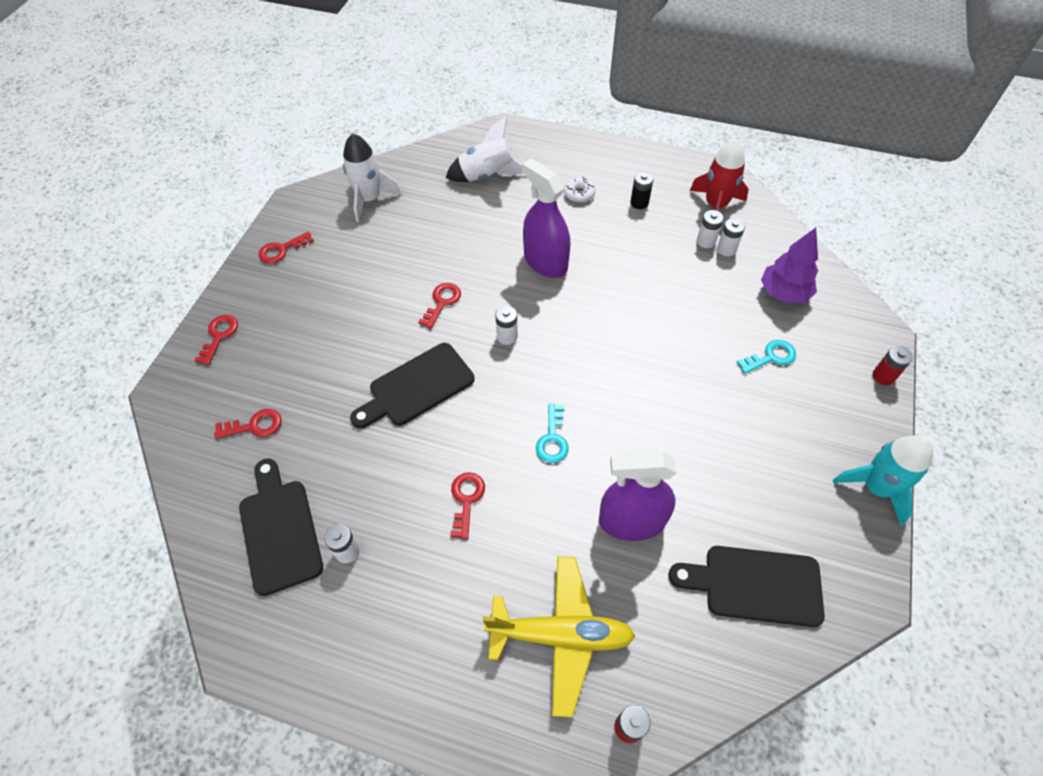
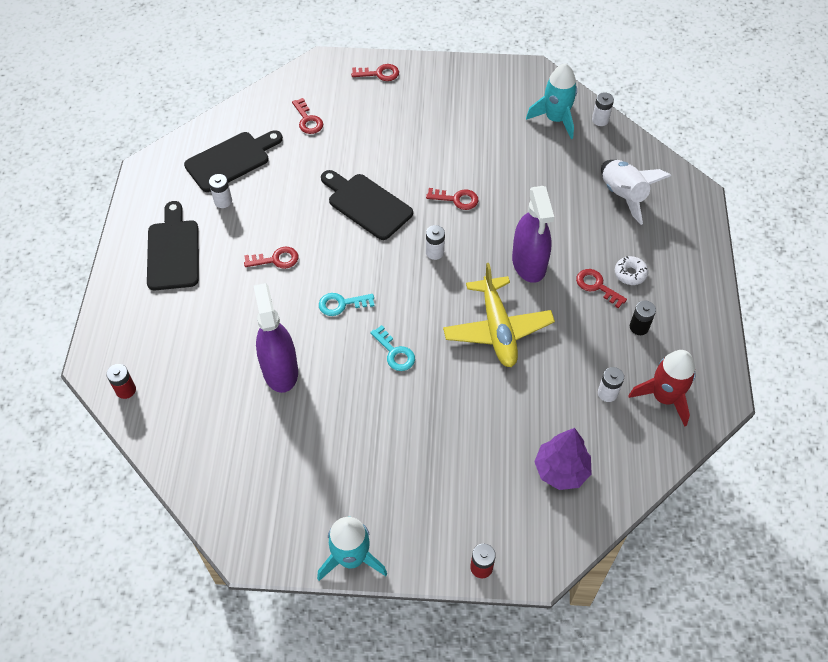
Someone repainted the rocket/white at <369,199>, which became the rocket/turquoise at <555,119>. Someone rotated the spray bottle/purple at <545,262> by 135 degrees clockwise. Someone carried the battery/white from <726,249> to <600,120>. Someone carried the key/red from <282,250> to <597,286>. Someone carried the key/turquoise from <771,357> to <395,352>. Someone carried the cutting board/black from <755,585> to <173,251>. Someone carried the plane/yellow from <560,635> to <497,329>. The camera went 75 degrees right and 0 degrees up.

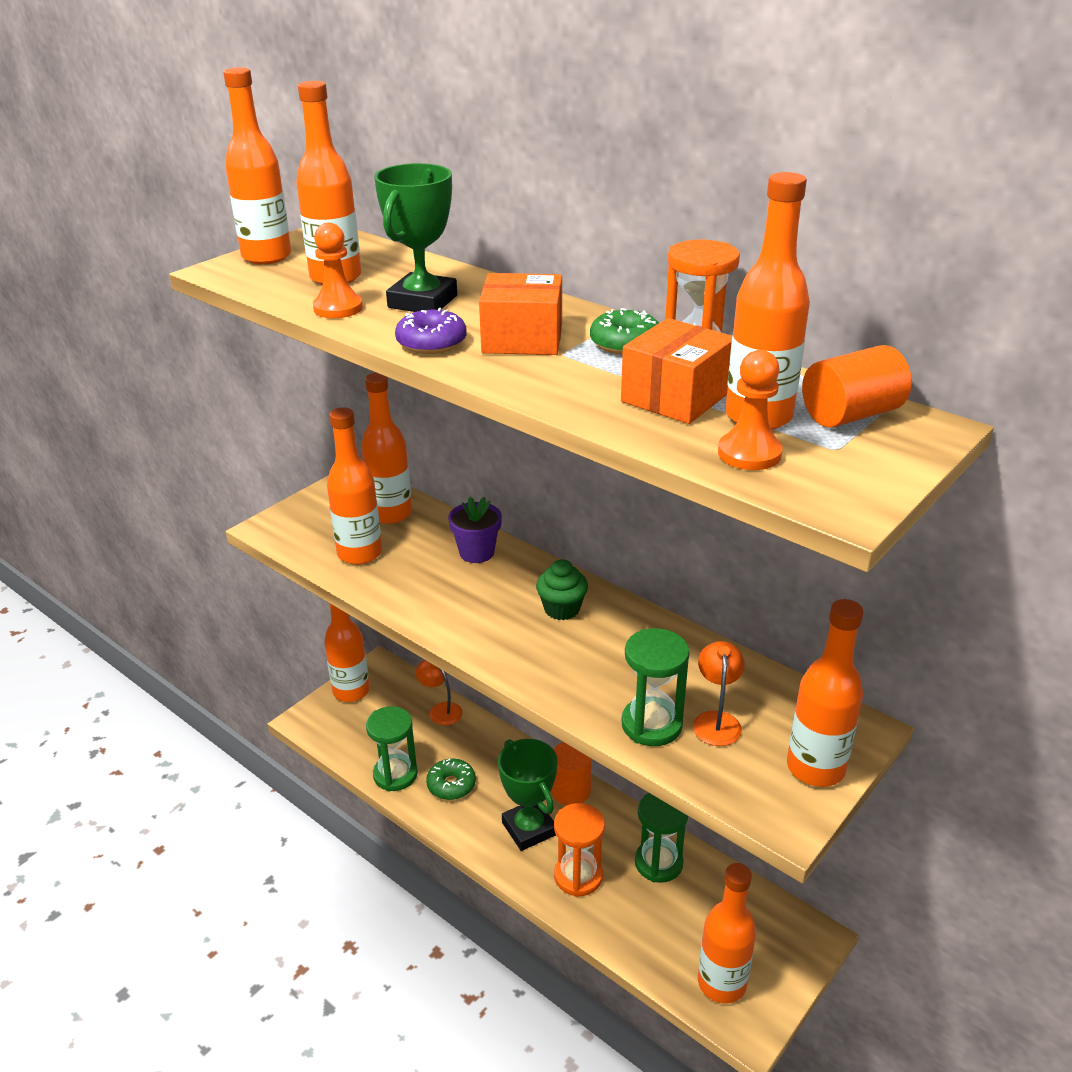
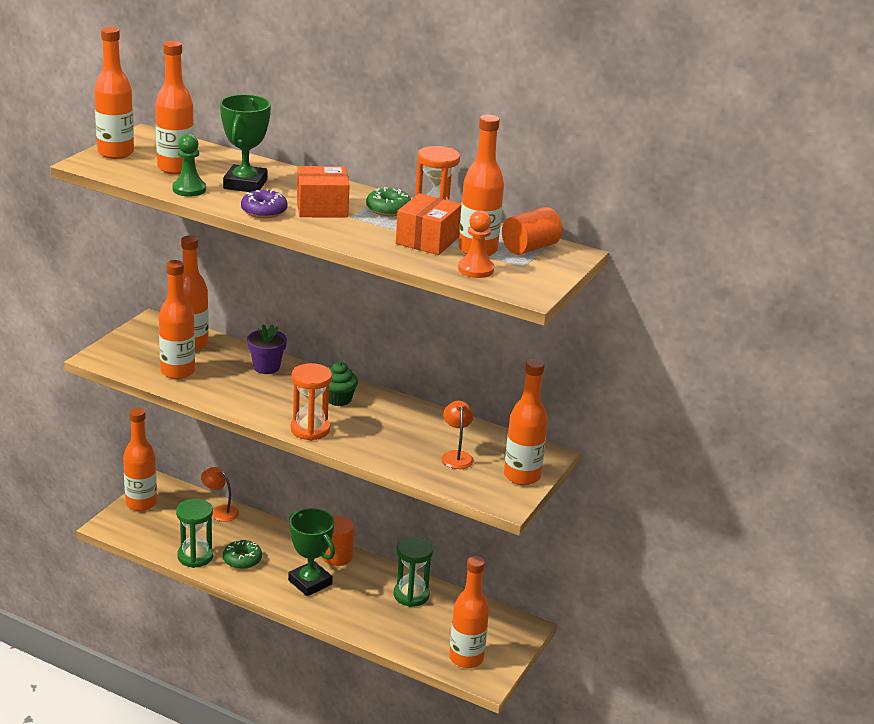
Someone repainted the pawn/orange at <338,308>, which became the pawn/green at <189,189>. Someone took away the hourglass/green at <651,725>. Someone carried the hourglass/orange from <578,876> to <310,429>. The camera went 15 degrees left and 5 degrees down.

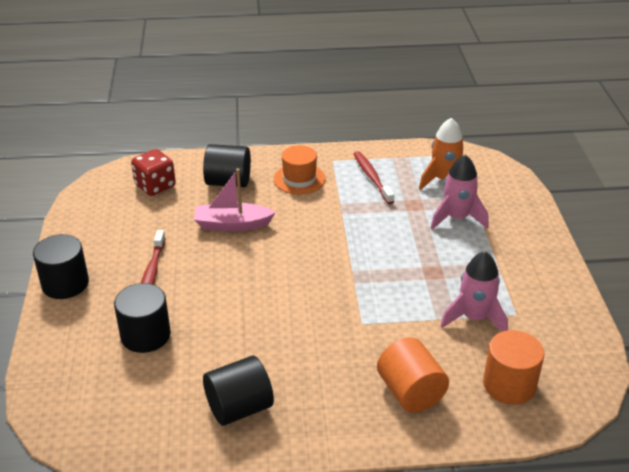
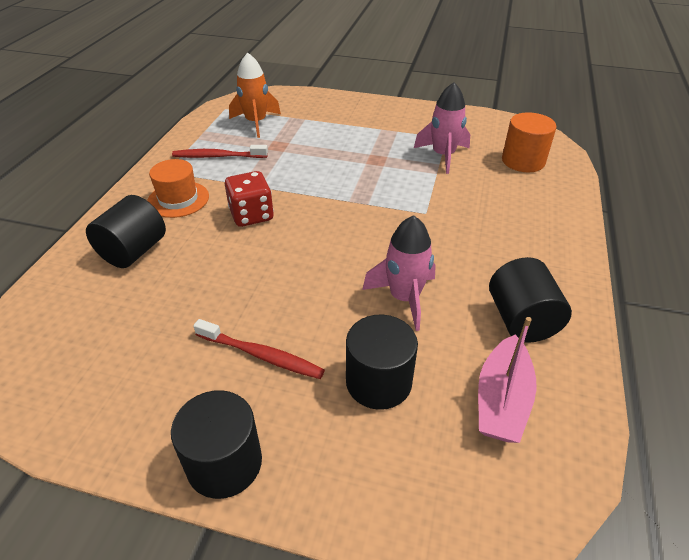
Someone carried the dice/red from <155,186> to <251,215>. Someone carried the rocket/pink from <457,218> to <404,298>. Someone carried the boat/pink from <232,224> to <502,400>. Someone took away the cylinder/orange at <410,392>. The camera went 70 degrees left and 5 degrees up.

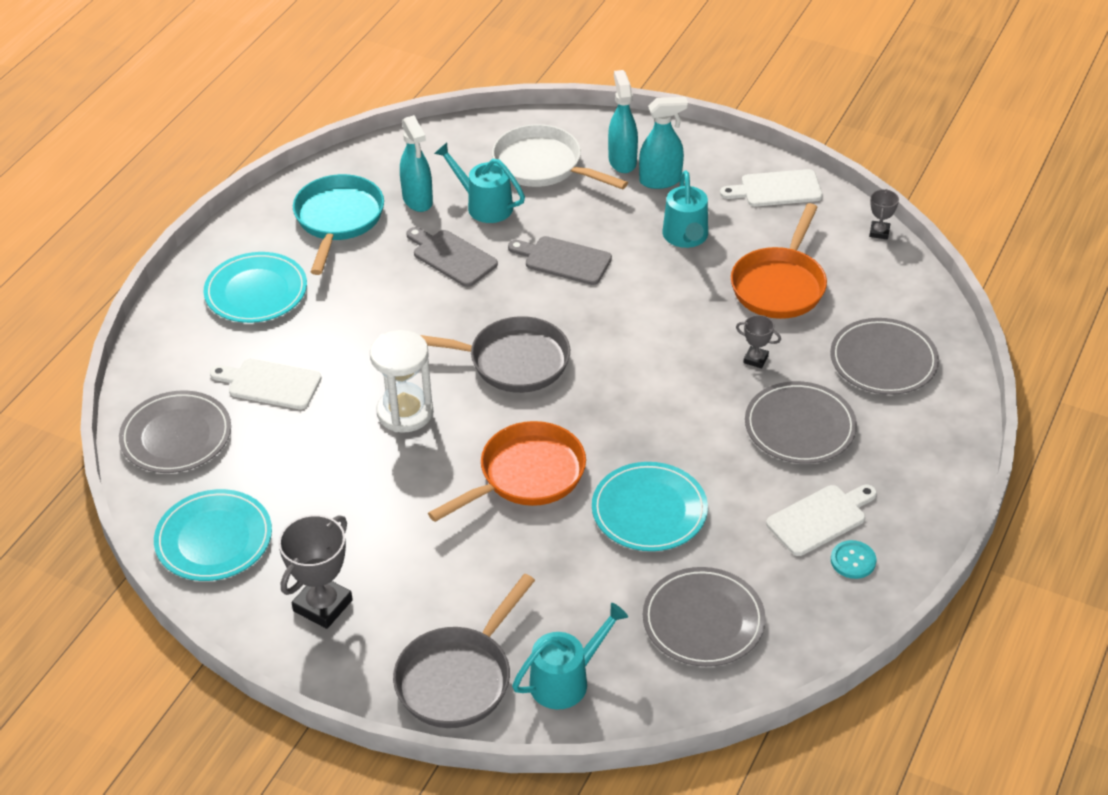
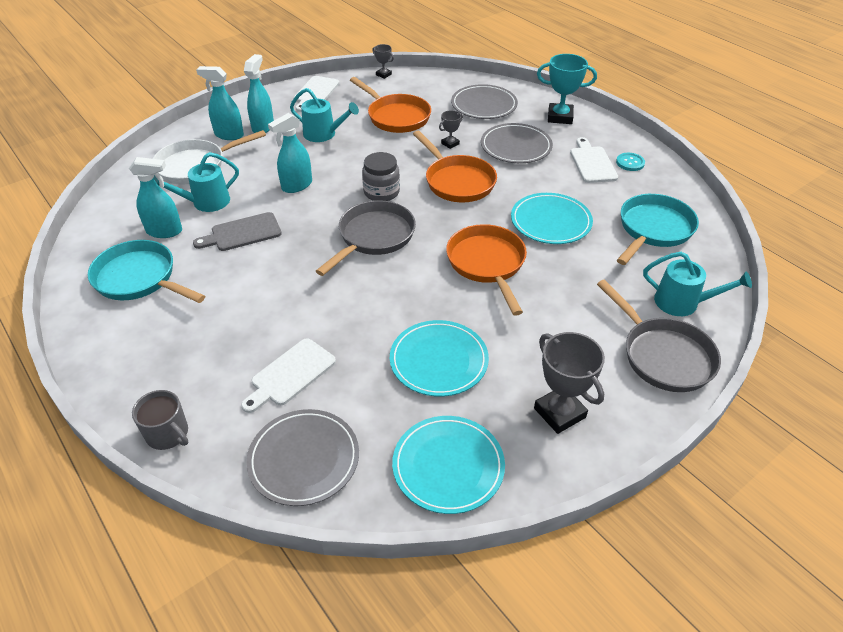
Someone swapped the cutting board/grey at <564,260> for the spray bottle/turquoise at <296,186>. Someone carried the plate/turquoise from <256,291> to <438,361>. Someone took away the hourglass/white at <405,412>. Someone swapped the plate/grey at <703,620> for the pan/turquoise at <653,229>. Someone rotated the watering can/turquoise at <566,680> by 120 degrees clockwise. Someone put down the trophy/turquoise at <560,117>. Someone put down the pan/orange at <457,181>. Someone put down the jar/grey at <381,192>. Someone put down the mug/grey at <168,434>. The camera went 65 degrees left and 0 degrees up.

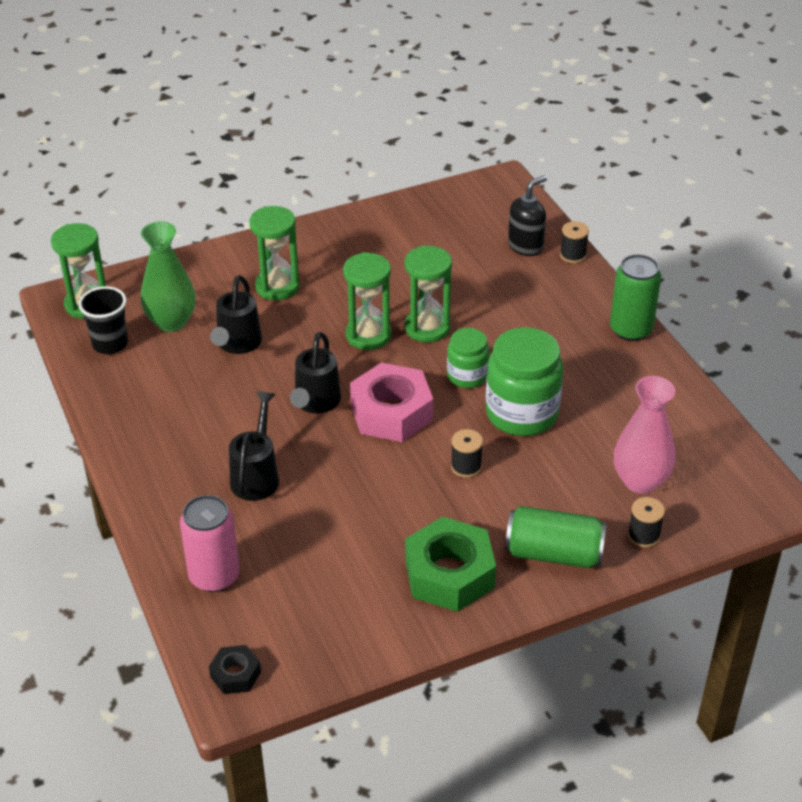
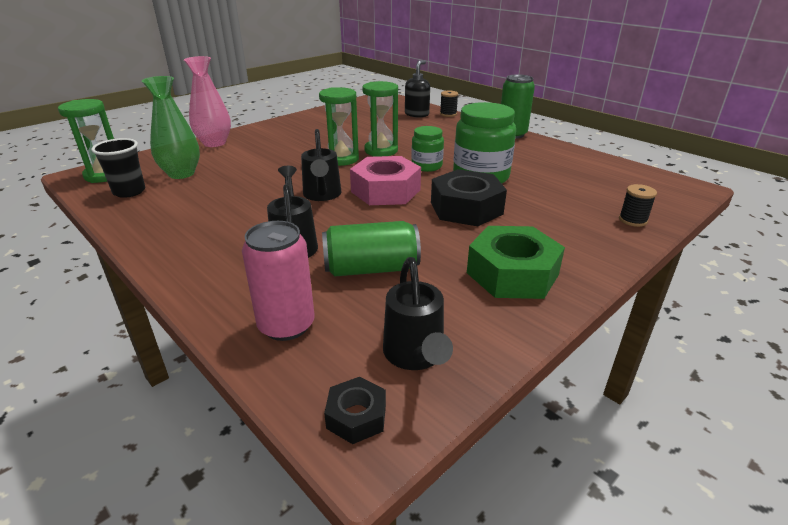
Someone took away the hourglass/green at <277,287>. Someone carried the watering can/black from <237,344> to <415,355>. Someone carried the vase/pink from <640,481> to <214,143>. Someone swapped the spool/black at <466,467> for the nut/black at <466,208>. Someone carried the can/green from <554,553> to <371,268>. The camera went 20 degrees left and 10 degrees down.

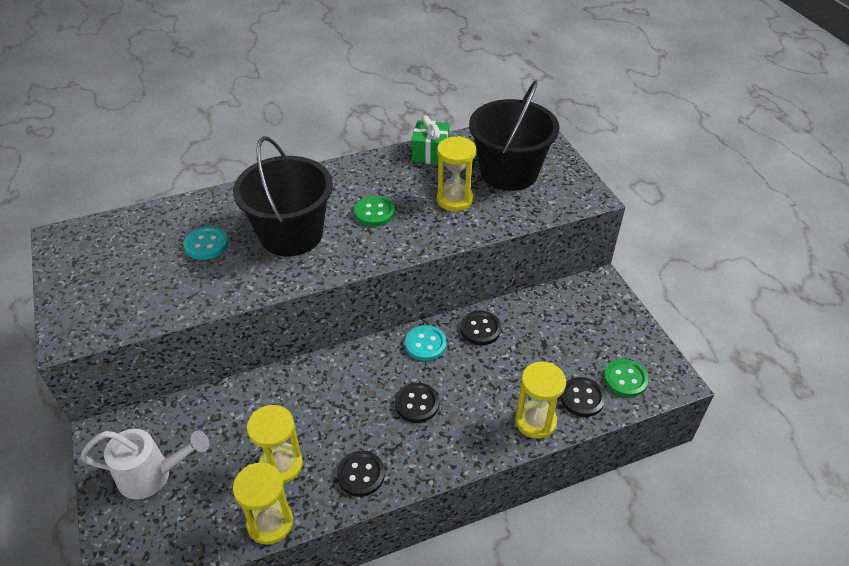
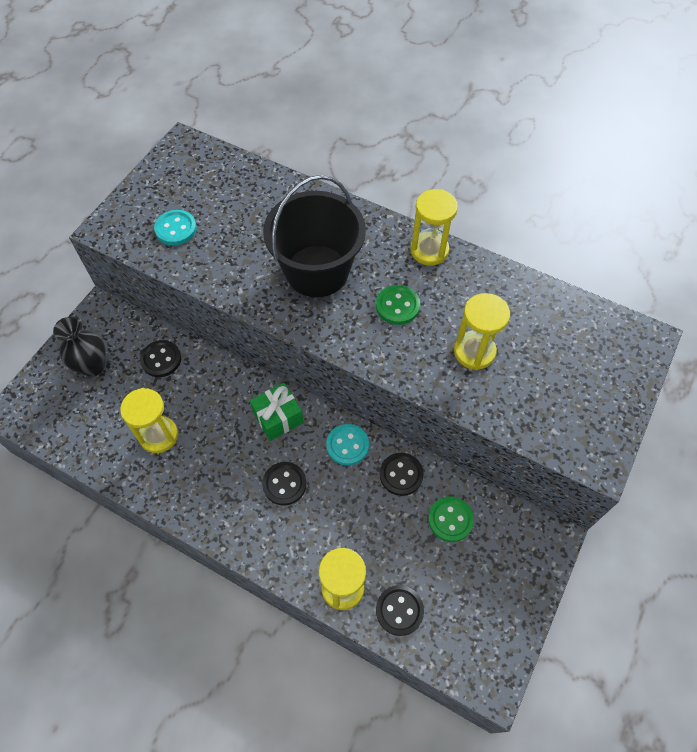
Someone took away the bucket/black at <509,172>. Someone carried the gift/green from <430,153> to <278,418>. Someone carried the button/turquoise from <206,245> to <176,229>. Someone carried the button/green from <625,379> to <450,519>. Someone swapped the watering can/white at <152,475> for the vase/black at <93,366>. Someone carried the button/black from <361,474> to <161,359>. Someone carried the hourglass/yellow from <270,523> to <429,250>. The camera went 50 degrees right and 15 degrees up.

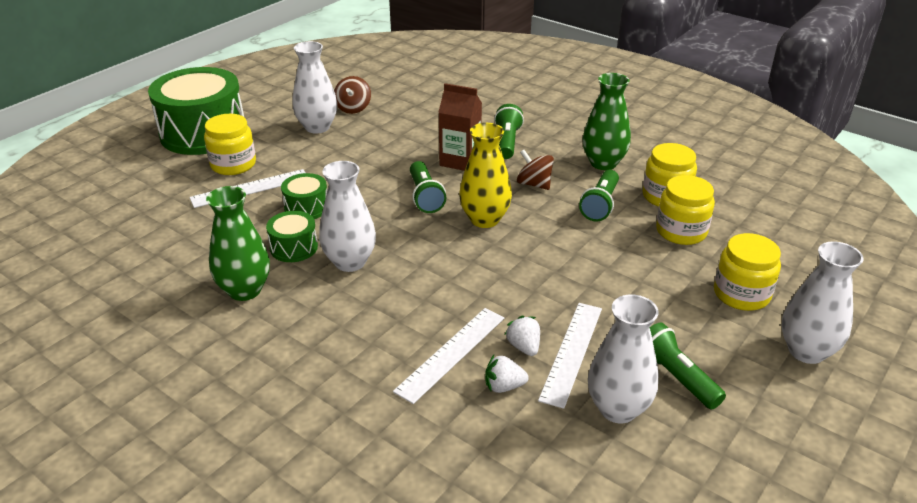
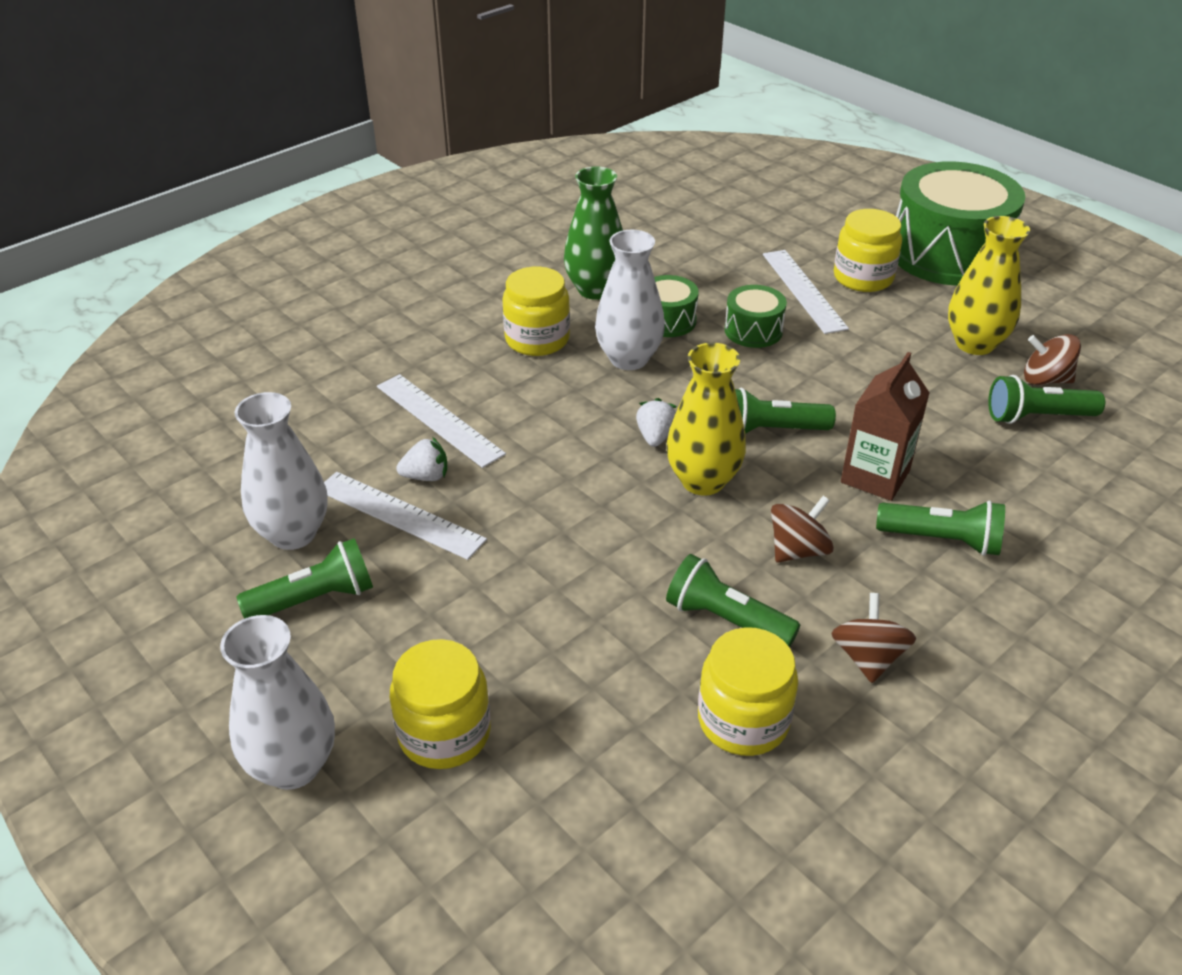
Someone repainted the vase/white at <317,127>, which became the vase/yellow at <974,344>. Someone swapped the vase/green at <603,163> for the spinning top/brown at <868,657>. Someone carried the jar/yellow from <681,231> to <537,339>. Someone carried the strawberry/white from <504,386> to <655,437>. Someone put down the flashlight/green at <1037,417>. The camera went 100 degrees right and 5 degrees up.

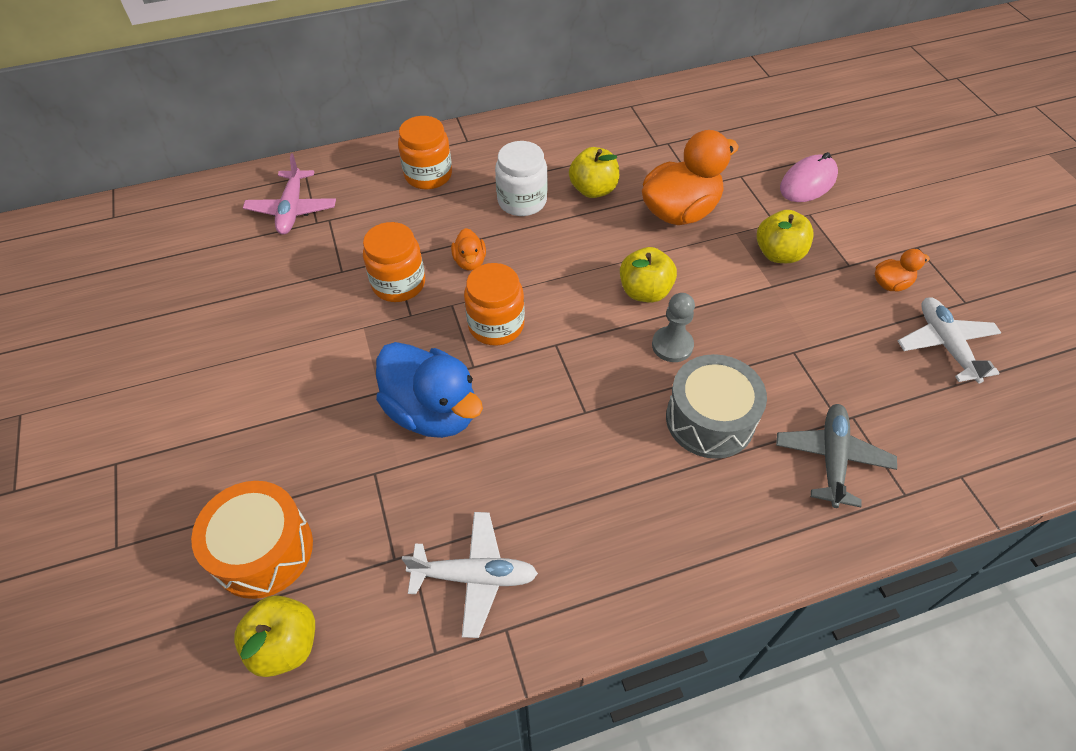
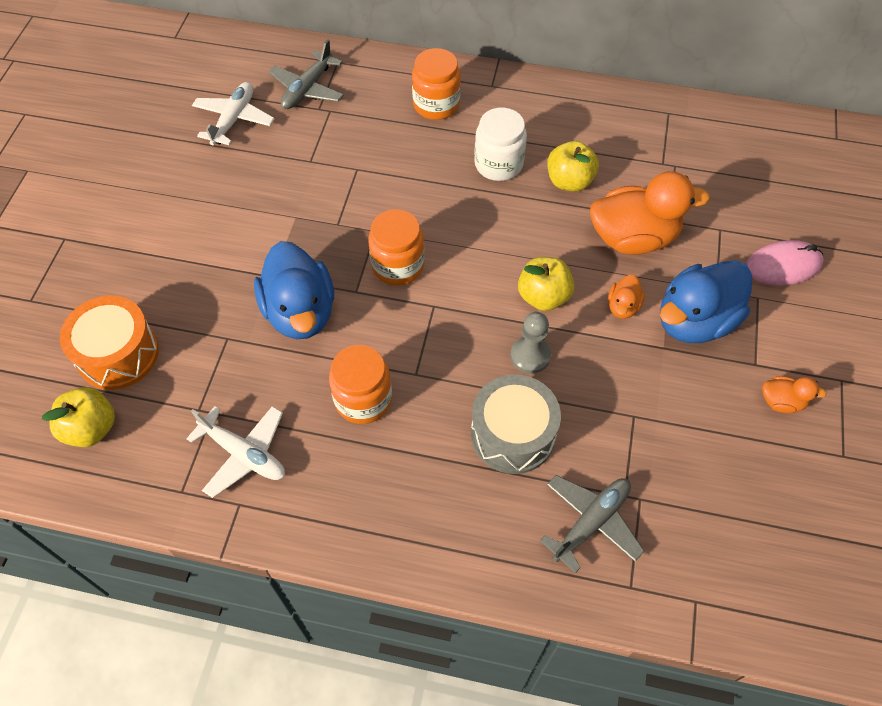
Someone repainted the plane/pink at <292,209>, which became the plane/grey at <307,89>. Someone swapped the apple/yellow at <778,254> for the duck/blue at <694,321>. Someone carried the jar/orange from <398,284> to <363,399>. Someone carried the duck/orange from <470,261> to <623,307>. Someone carried the plane/white from <945,345> to <234,119>. The camera went 30 degrees right and 5 degrees up.

